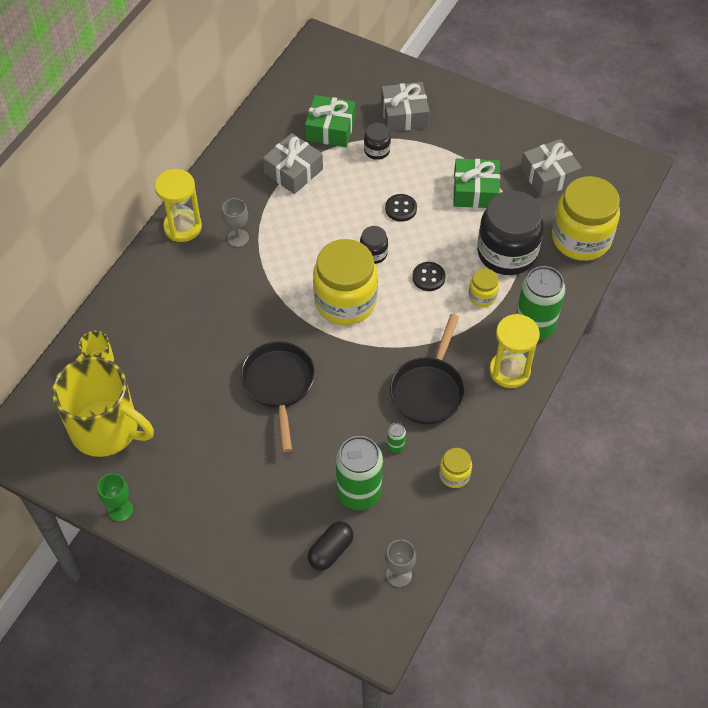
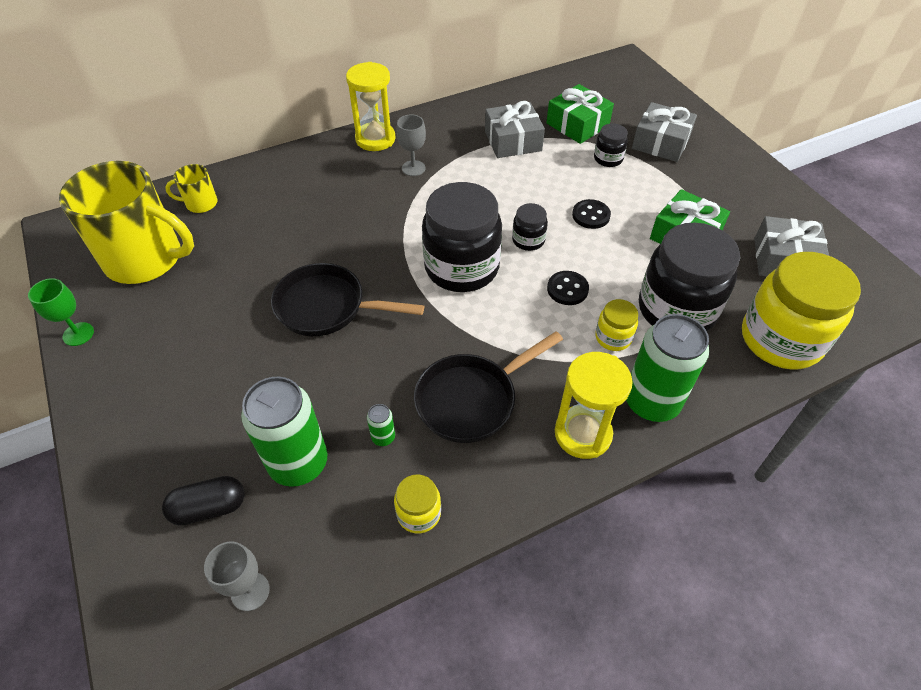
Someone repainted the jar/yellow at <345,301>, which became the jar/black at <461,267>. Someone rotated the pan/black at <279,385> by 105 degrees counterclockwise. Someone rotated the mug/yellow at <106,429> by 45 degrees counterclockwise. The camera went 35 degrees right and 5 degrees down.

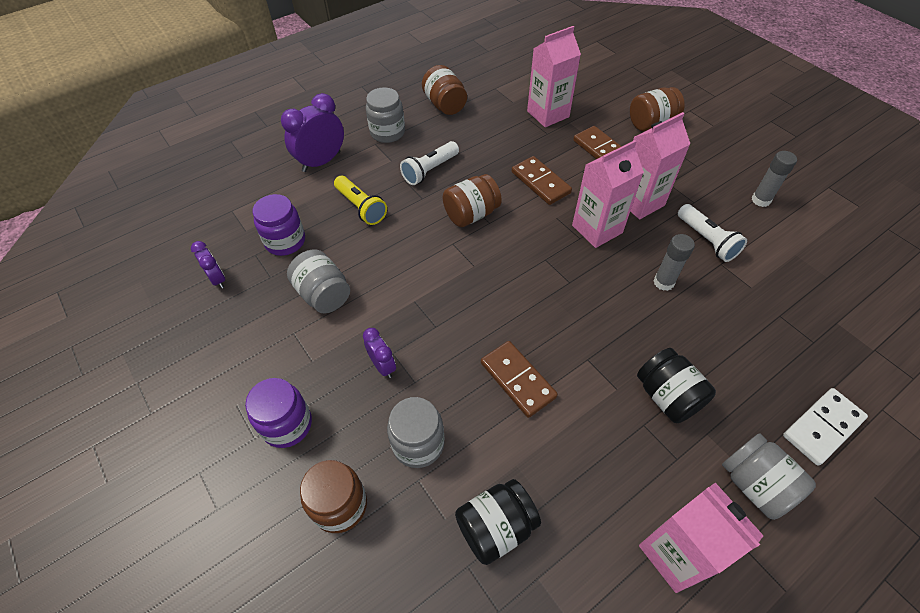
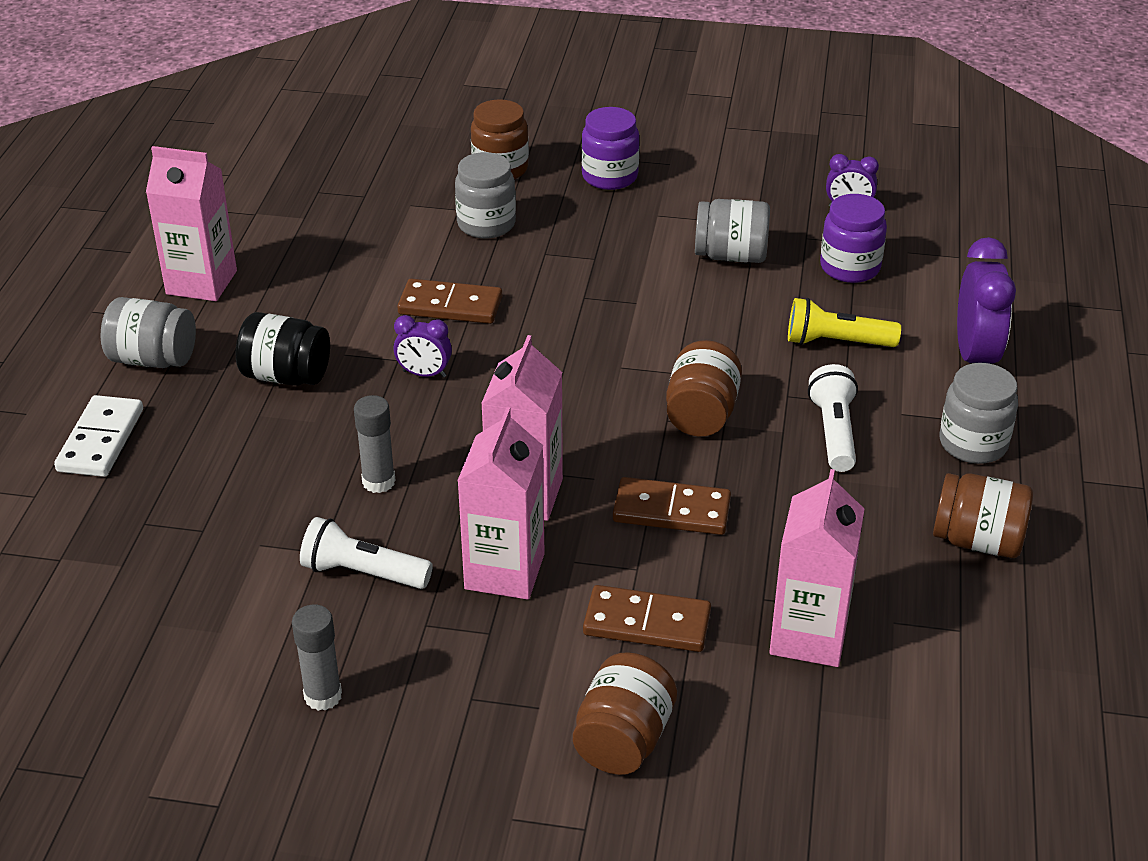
Someone carried the clock/purple from <383,366> to <424,374>. Someone took away the jar/black at <496,527>. The camera went 135 degrees right and 15 degrees down.

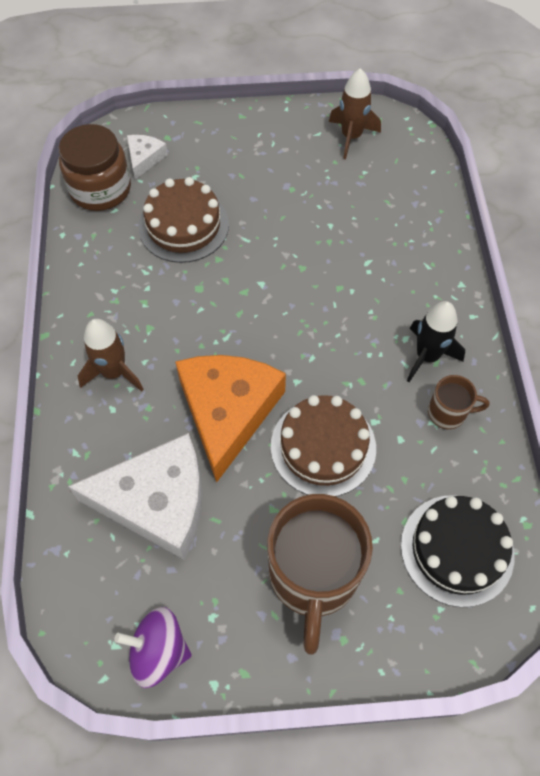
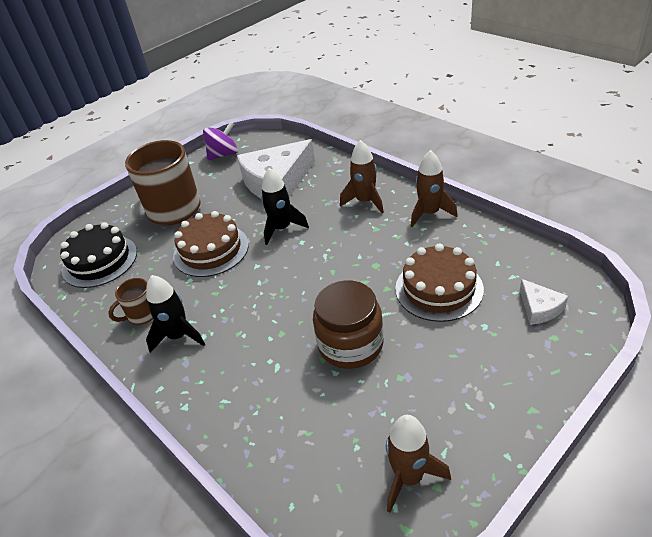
Someone carried the jar/brown from <100,189> to <350,344>. Someone swapped the cheese/orange at <228,411> for the rocket/black at <282,228>. Someone put down the rocket/brown at <429,213>. The camera went 145 degrees right and 20 degrees down.

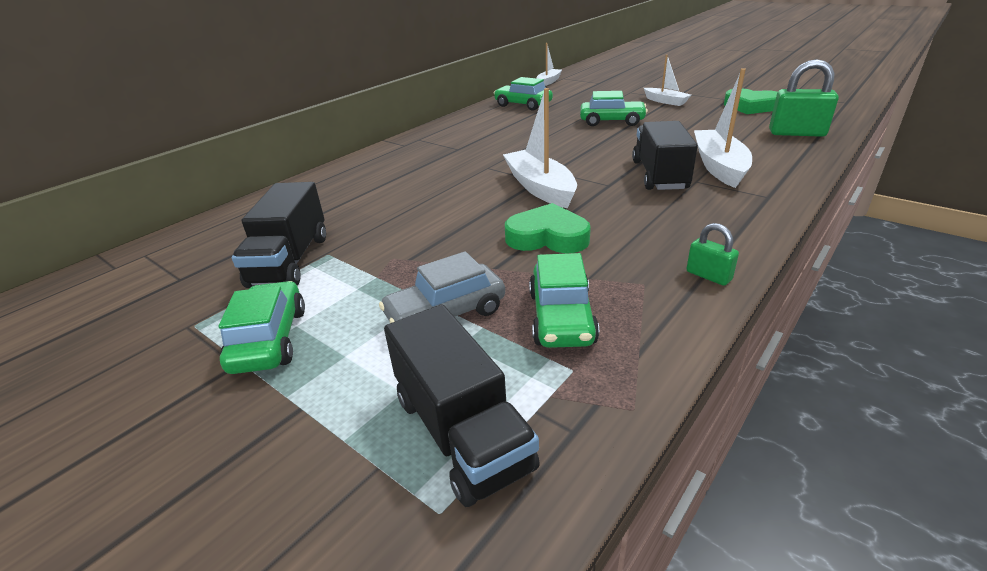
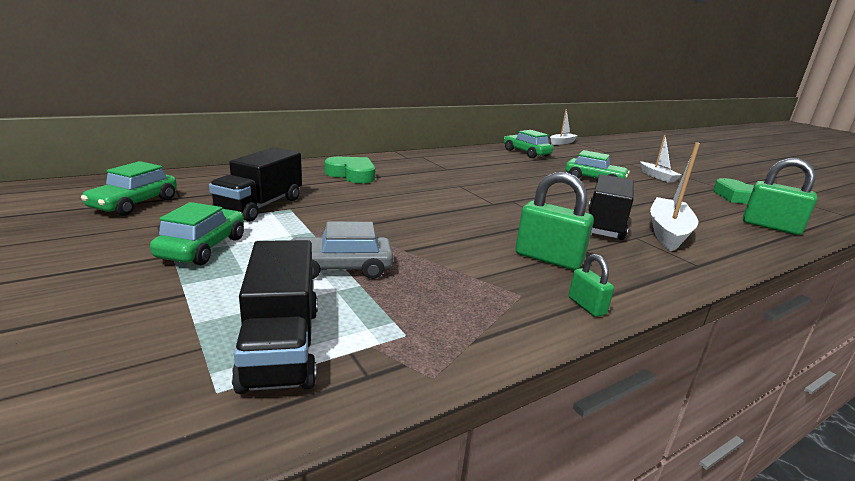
Someone took away the boat/white at <540,188>. Someone carried the heart/green from <547,237> to <352,174>. Someone carried the car/green from <561,317> to <134,204>. Someone put down the padlock/green at <548,258>. The camera went 15 degrees right and 10 degrees down.

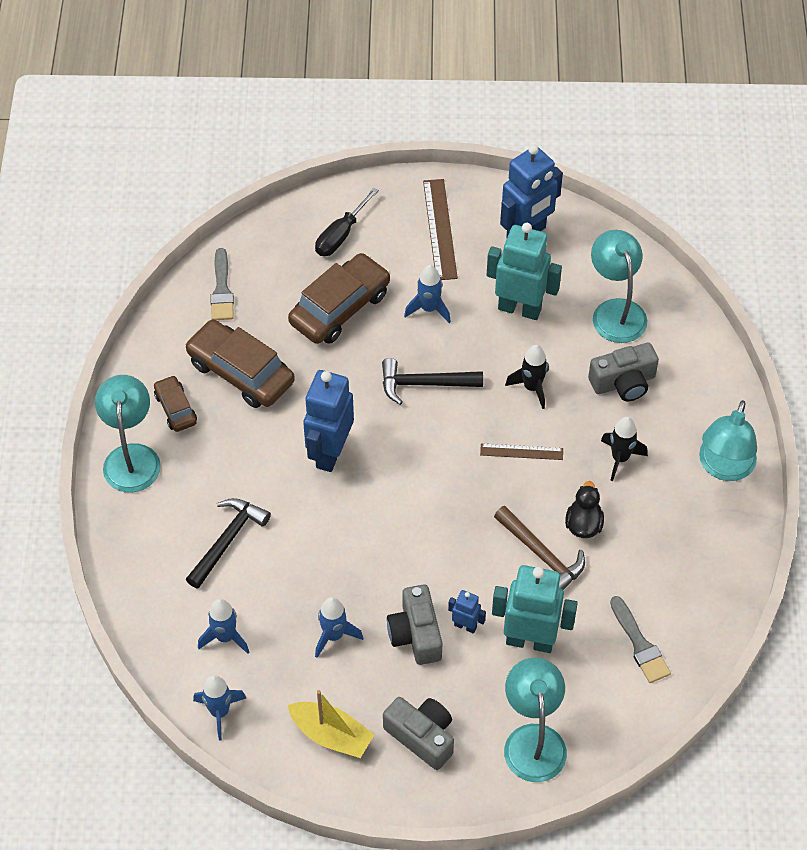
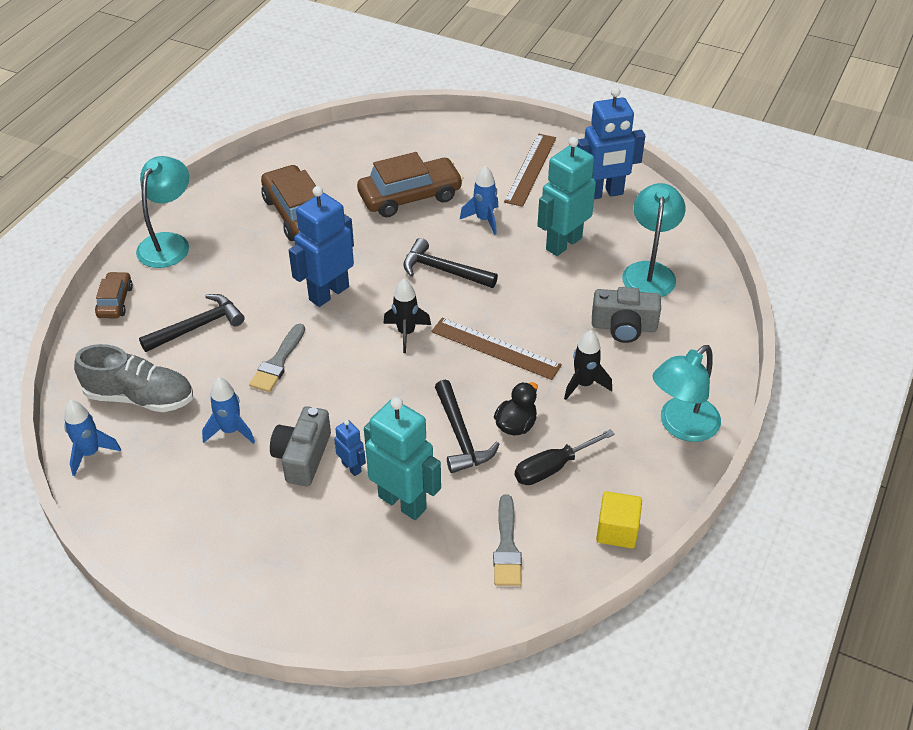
Someone carried the screwdriver/black from <341,235> to <552,468>. Someone rotated the robot/turquoise at <519,308> by 90 degrees counterclockwise. Someone carried the brush/grey from <222,290> to <278,362>. Someone carried the rocket/black from <532,387> to <406,333>. Someone carried the car/brown from <175,408> to <115,301>. Someone scaled the ruler/brown at <521,452> by 1.65. Someone repainted the hammer/brown at <541,555>, which became the hammer/black at <460,436>. Someone swapped the rocket/blue at <225,637> for the shoe/grey at <140,397>. Someone took away the lamp/turquoise at <533,739>. Someone took away the boat/yellow at <331,735>. Someone took away the camera/grey at <422,736>. Someone put down the cube/yellow at <617,531>. The camera went 25 degrees right and 10 degrees down.

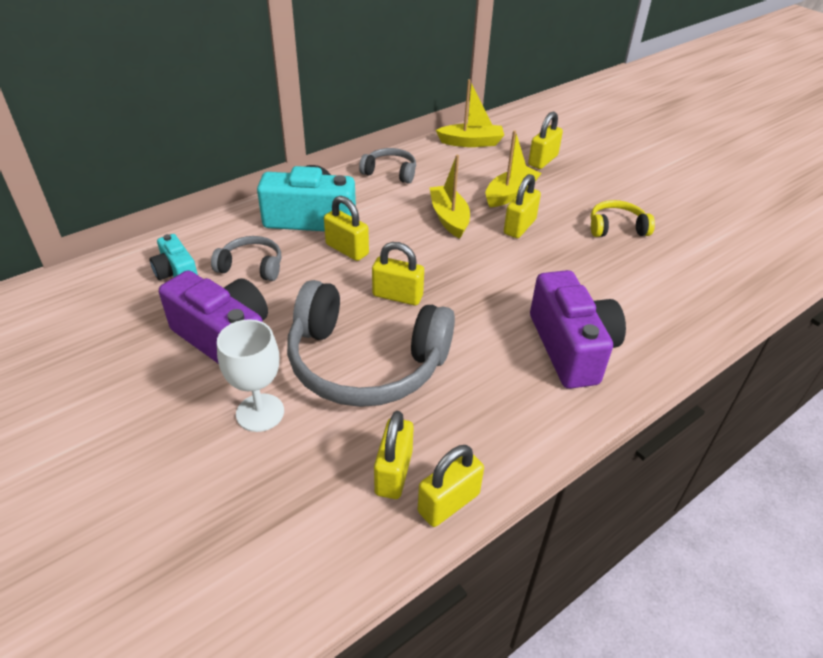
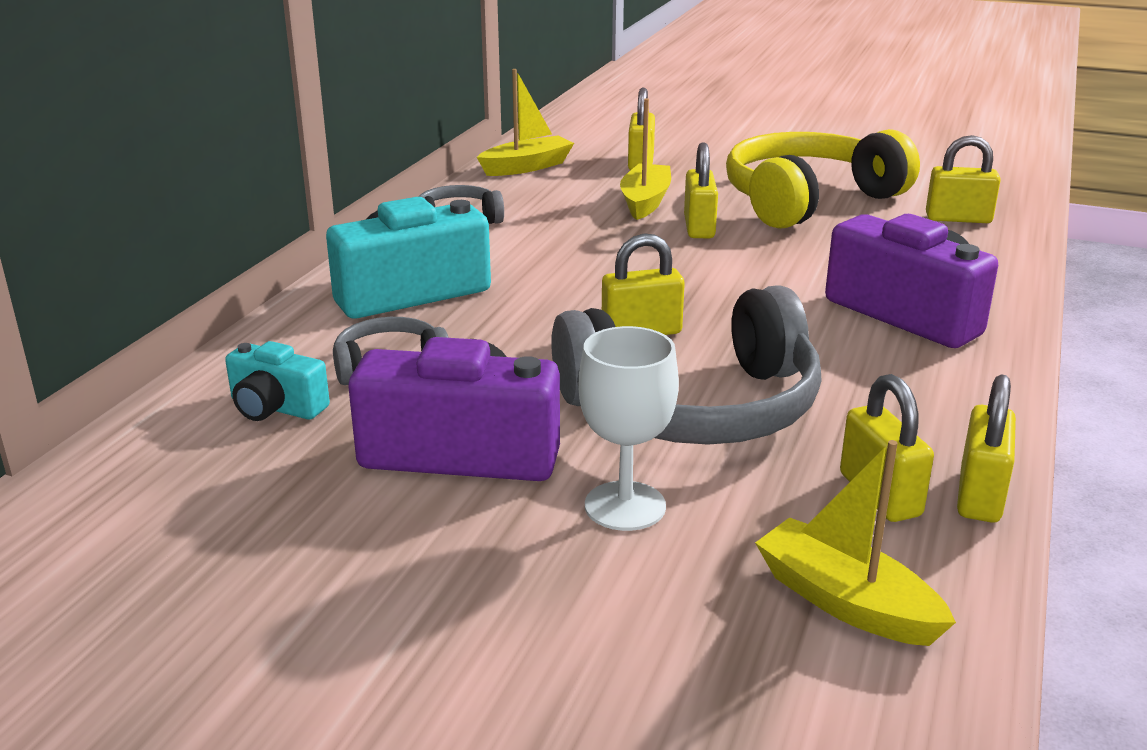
Someone carried the boat/yellow from <449,218> to <845,602>. Someone carried the padlock/yellow from <347,249> to <958,218>. Someone scaled the headphones/yellow at <616,228> by 2.12. The camera went 30 degrees left and 15 degrees down.

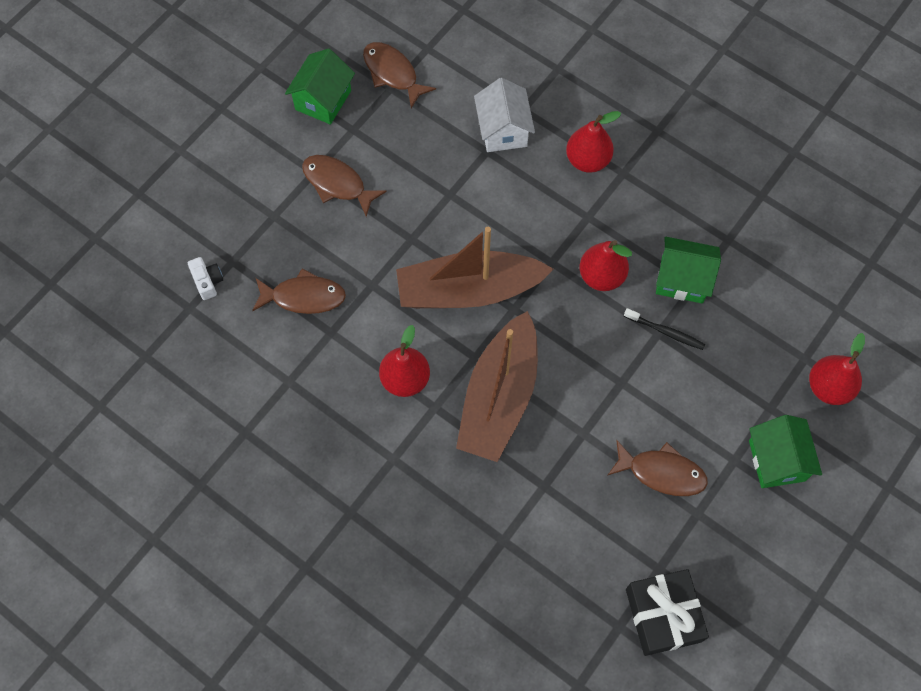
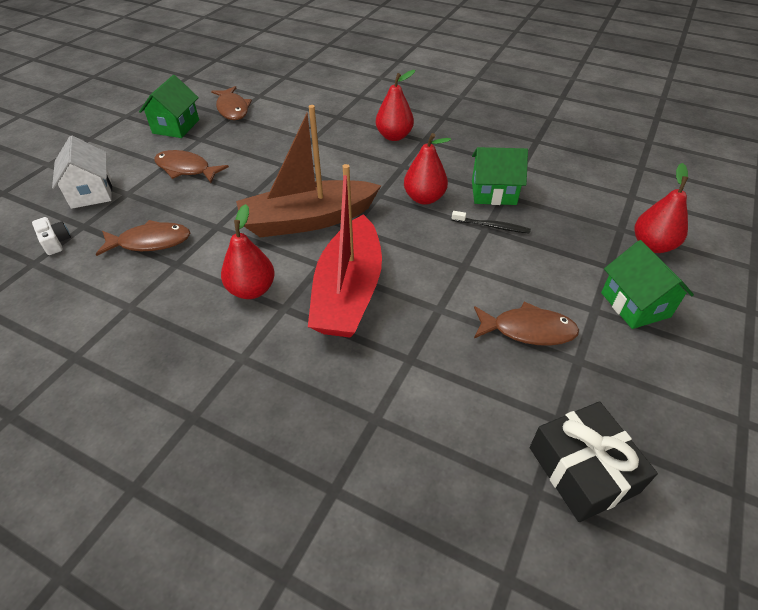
Someone rotated the fish/brown at <392,73> by 150 degrees counterclockwise. Someone carried the house/white from <503,130> to <91,192>. Someone repainted the boat/brown at <499,397>, which became the boat/red at <348,291>. The camera went 10 degrees left and 20 degrees down.

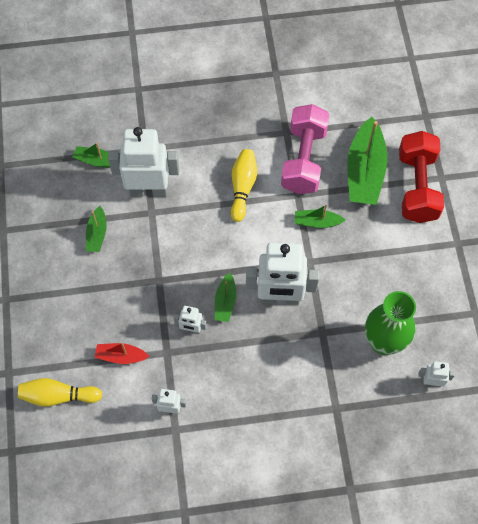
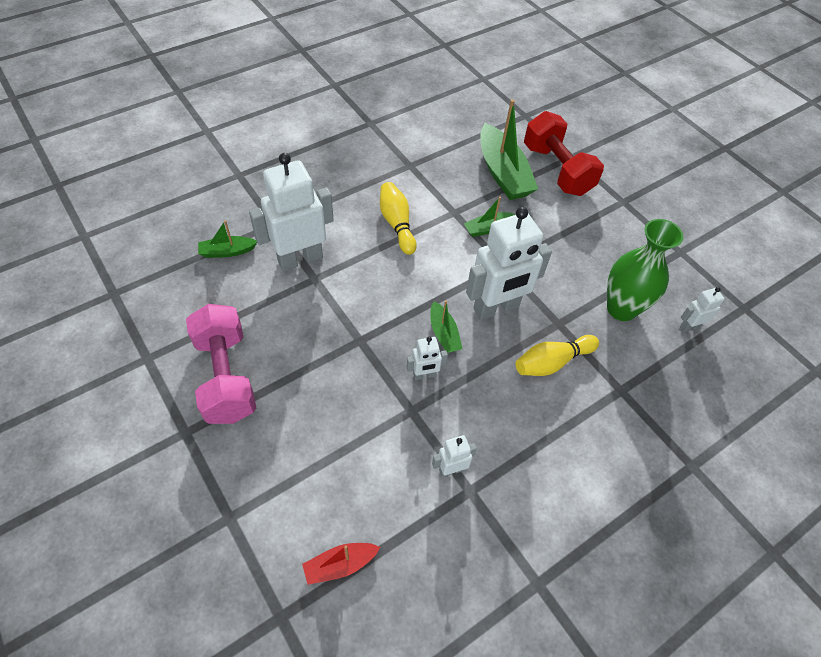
Someone carried the dumbbell/pink from <304,159> to <226,377>. Someone took away the boat/green at <97,234>. Someone carried the boat/red from <121,356> to <340,565>. Someone carried the bowling pin/yellow from <58,396> to <552,362>. The camera went 30 degrees left and 10 degrees down.

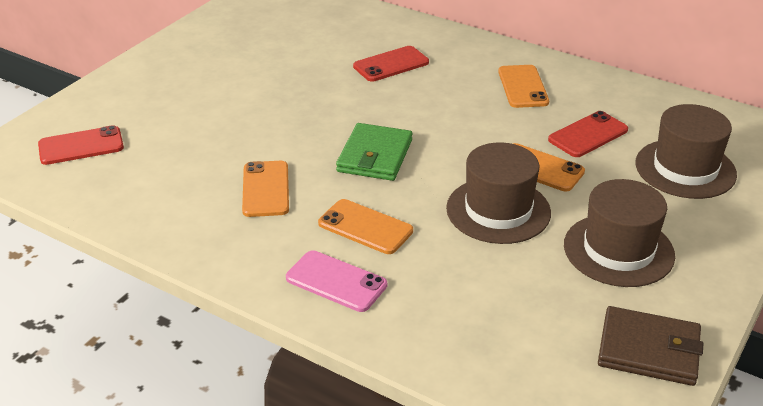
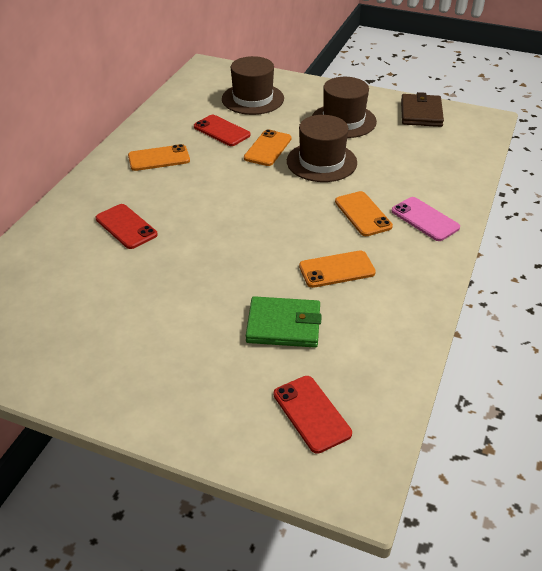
Someone carried the wallet/green from <374,156> to <284,325>. Someone rotated the phone/orange at <365,227> by 45 degrees counterclockwise. Someone rotated the phone/pink at <336,281> by 60 degrees counterclockwise. The camera went 100 degrees left and 5 degrees up.

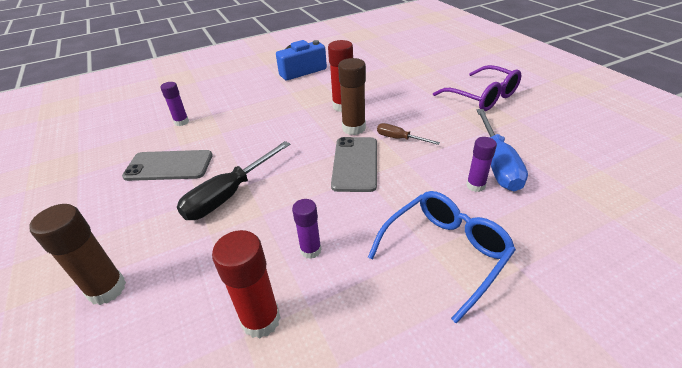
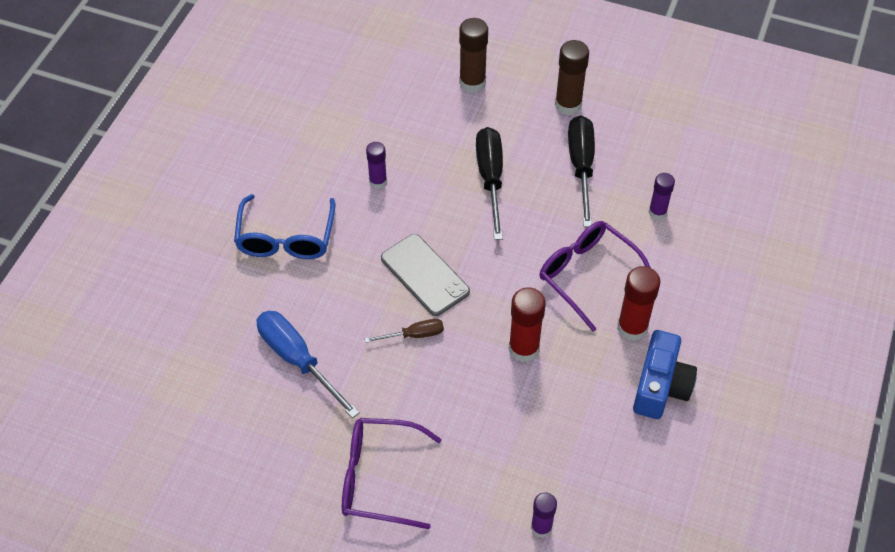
Someone carried the glue stick/brown from <353,128> to <568,105>. Someone carried the glue stick/purple from <475,185> to <541,527>. Someone swapped the phone/grey at <169,166> for the screwdriver/black at <581,167>. Someone carried the glue stick/red from <261,320> to <632,328>. Someone put down the glasses/purple at <587,275>. The camera went 135 degrees right and 15 degrees up.

